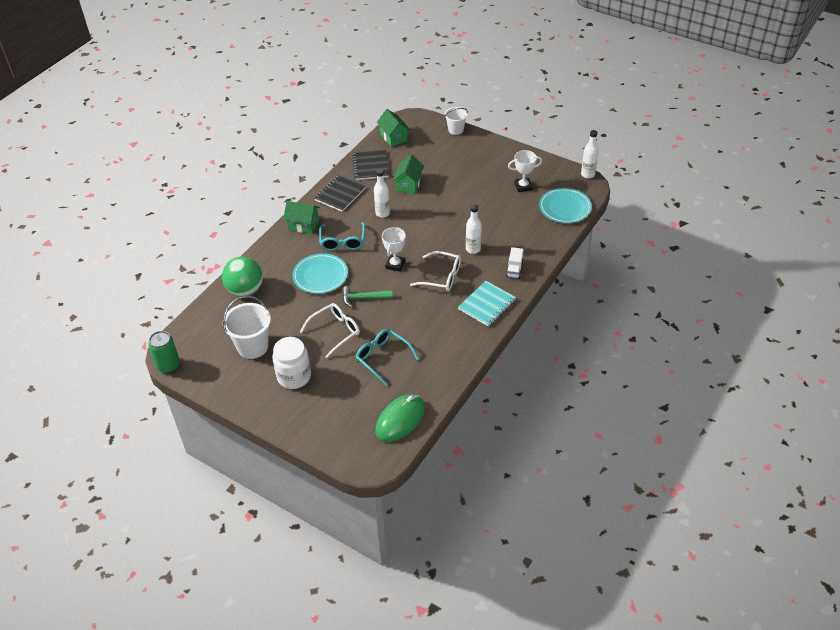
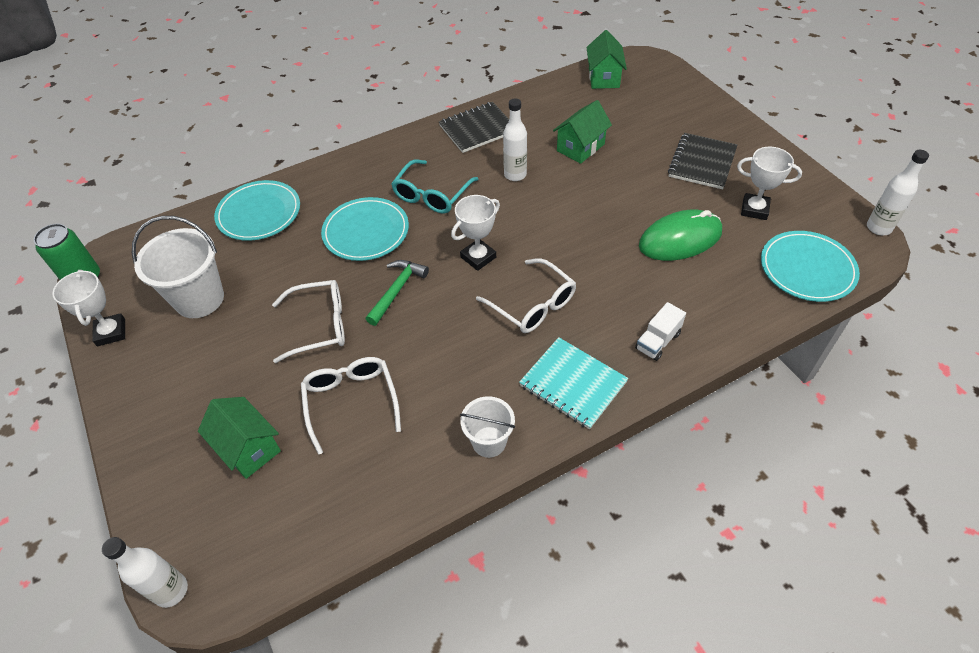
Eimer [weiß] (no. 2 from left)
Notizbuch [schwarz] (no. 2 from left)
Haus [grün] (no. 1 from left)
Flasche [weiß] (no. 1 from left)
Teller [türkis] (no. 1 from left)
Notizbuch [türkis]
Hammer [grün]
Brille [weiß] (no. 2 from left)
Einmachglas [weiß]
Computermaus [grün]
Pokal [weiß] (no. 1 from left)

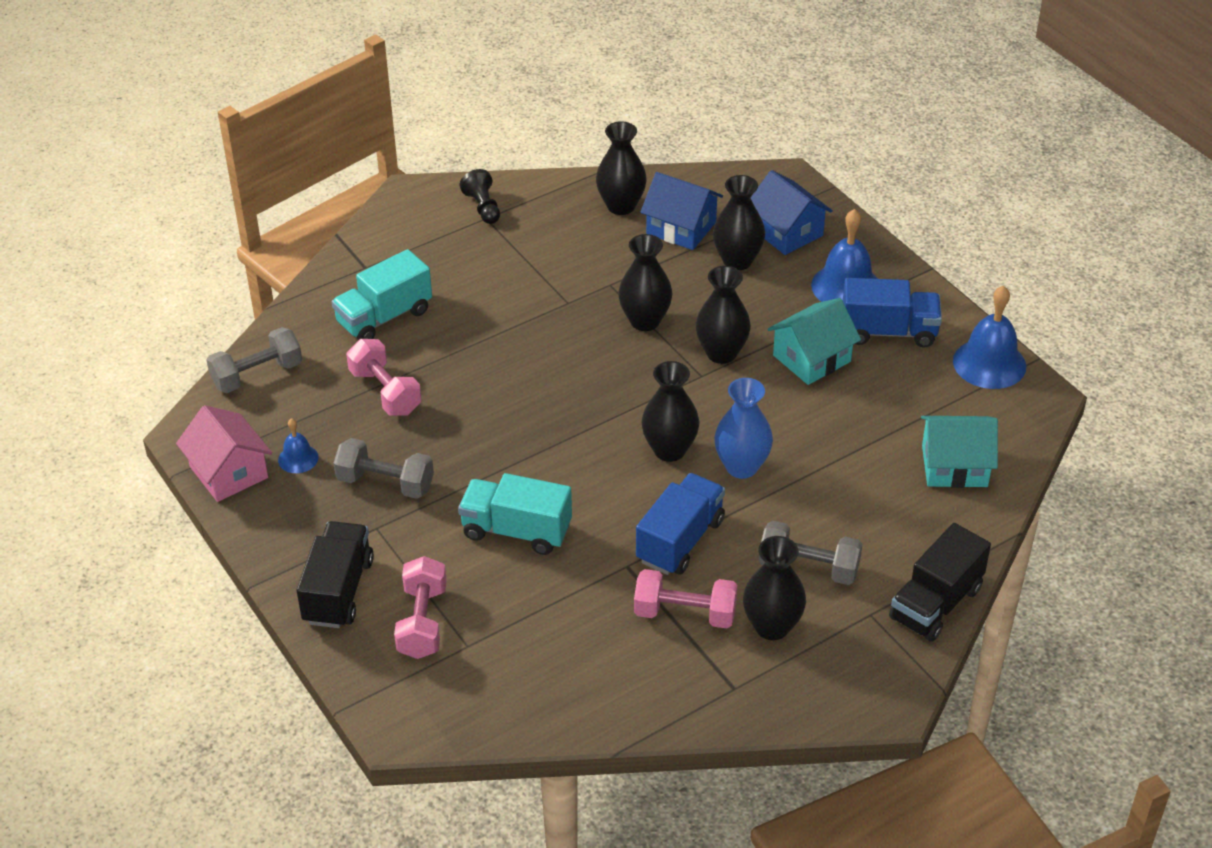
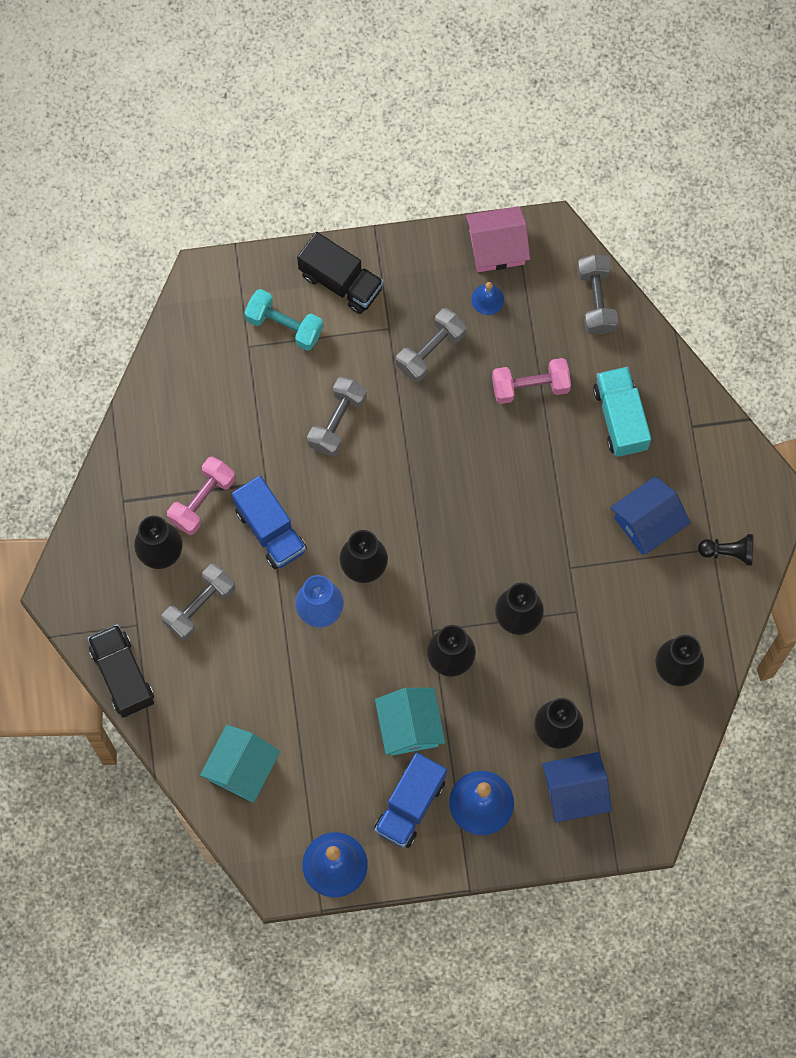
Haus [blau] (no. 2 from left)
Hantel [grau] (no. 2 from left)
Hantel [türkis]

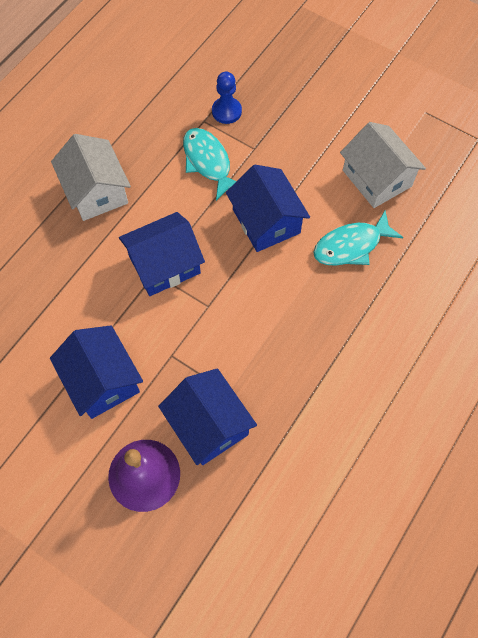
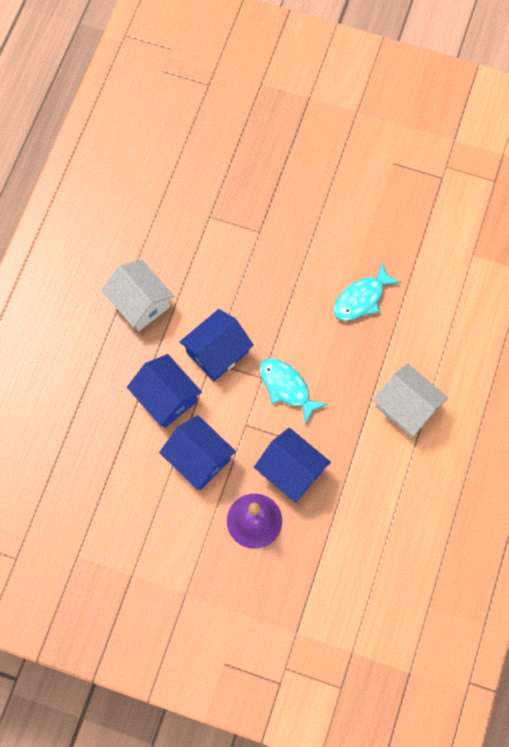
Bauer [blau]
Haus [weiß] (no. 2 from left)
Fisch [türkis] (no. 1 from left)
Haus [blau] (no. 1 from left)

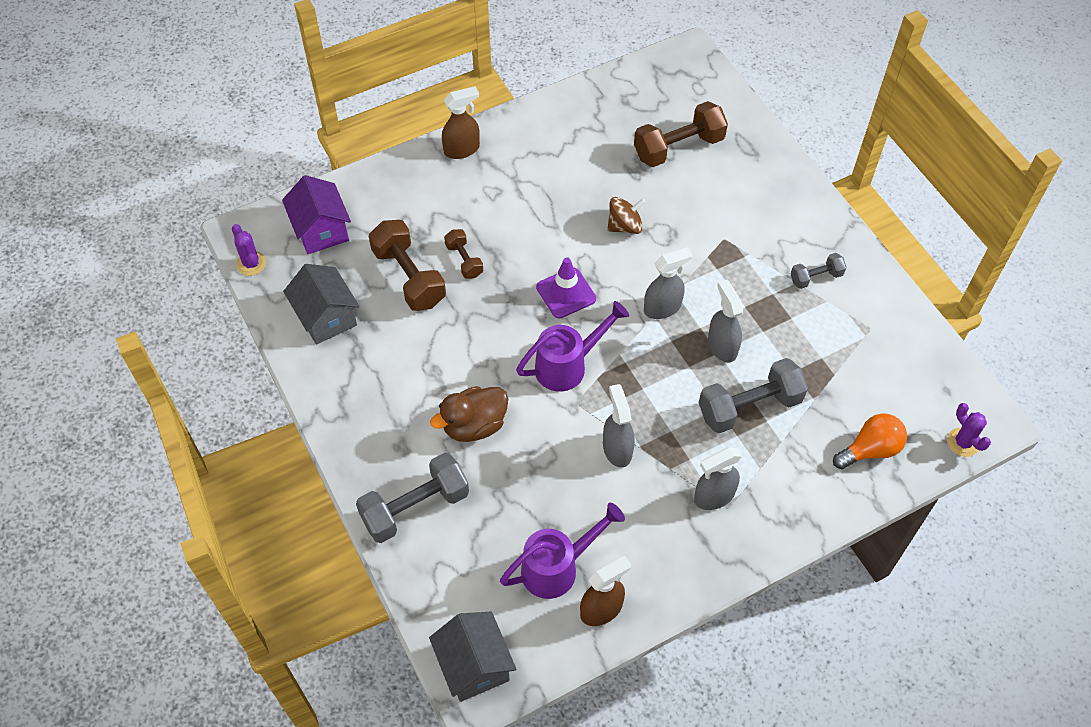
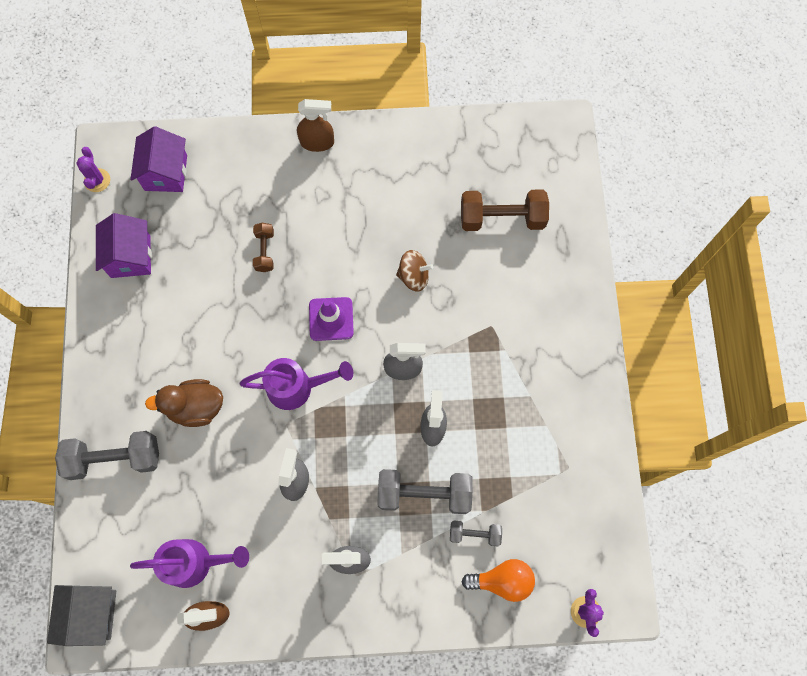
Hantel [braun] (no. 1 from left in the first image)
Hantel [grau] (no. 3 from left)
Haus [lila] (no. 1 from left)

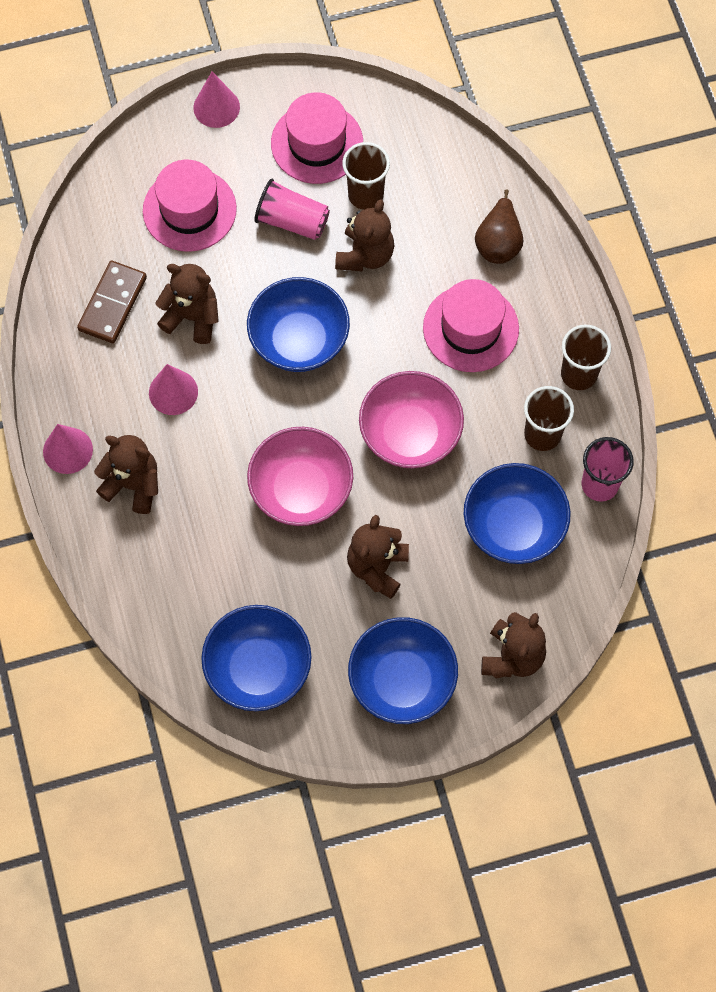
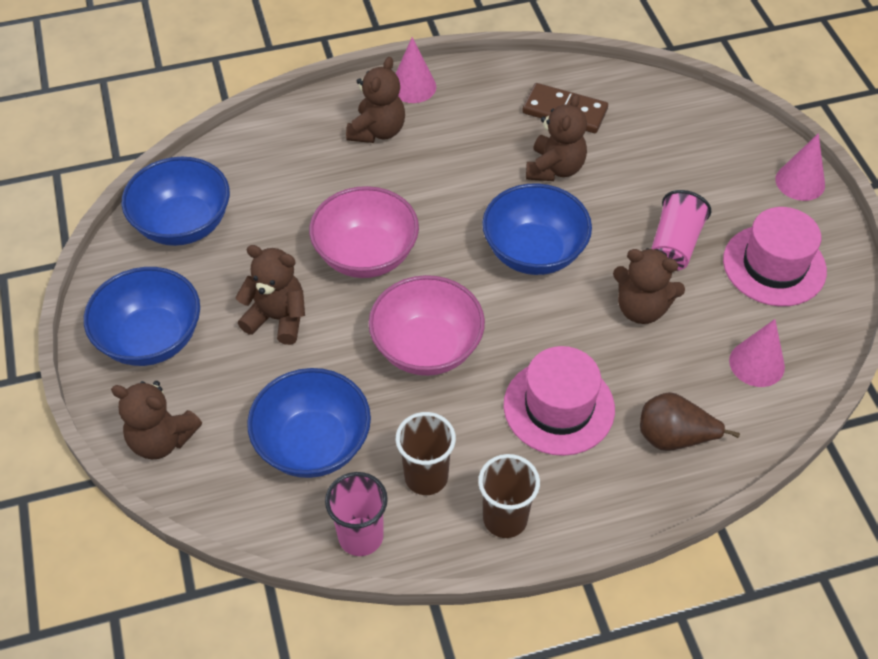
Becher [braun] (no. 1 from left in the first image)
Hut [rosa] (no. 1 from left in the first image)
Kegel [rosa] (no. 2 from left)

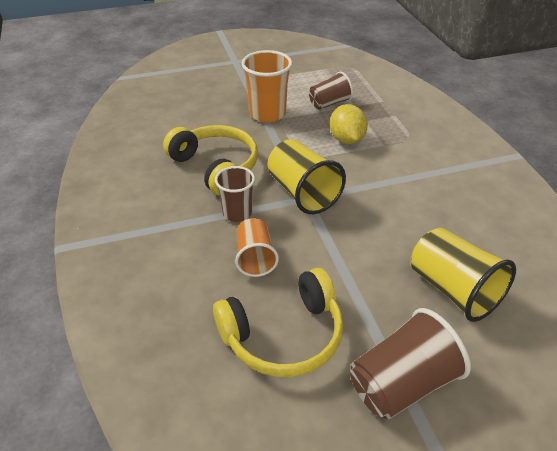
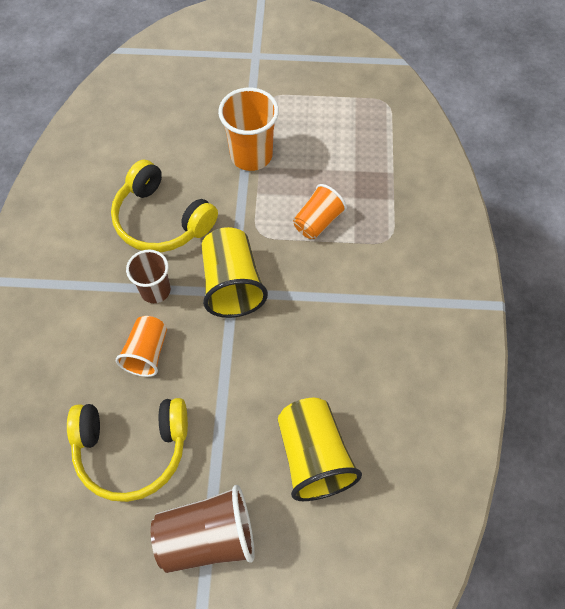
Becher [braun] (no. 2 from left in the first image)
Becher [orange] (no. 3 from left)
Kopfhörer [gelb] (no. 2 from left)

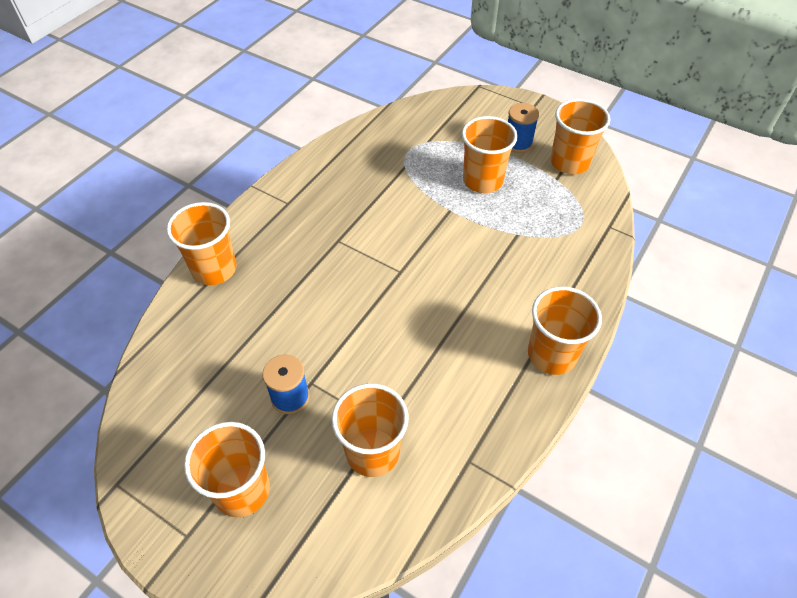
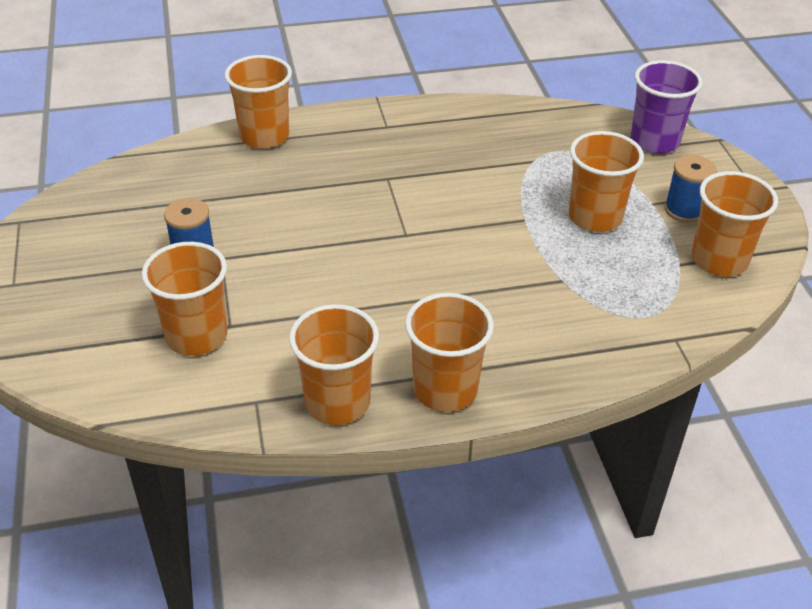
Becher [orange] (no. 3 from left)
Becher [lila]

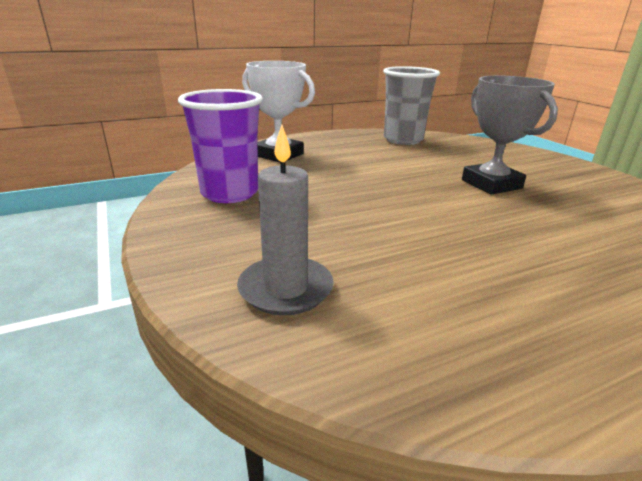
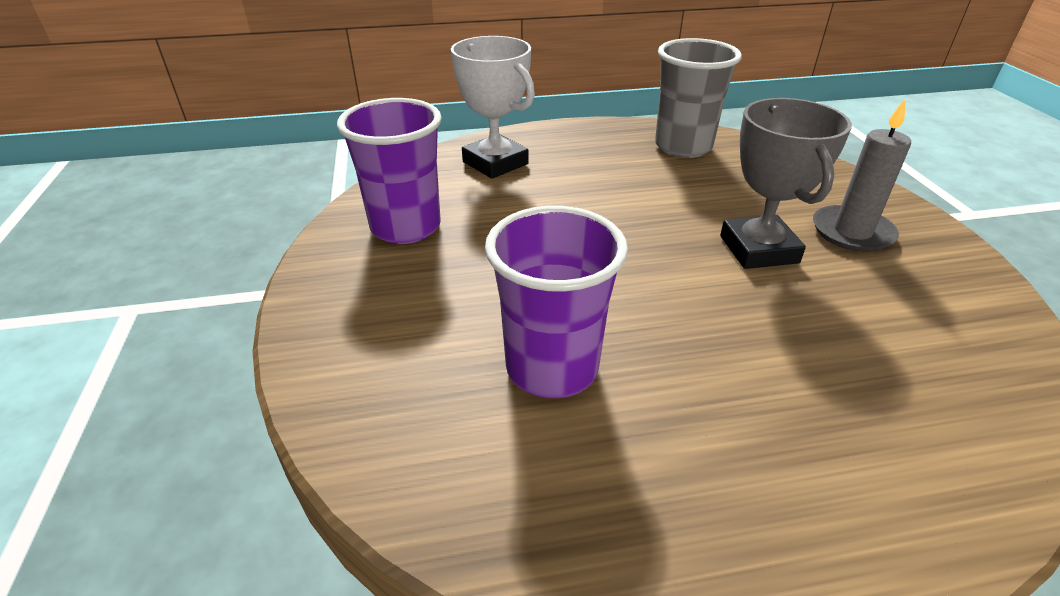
Kerze [grau]
Becher [lila] (no. 2 from left)

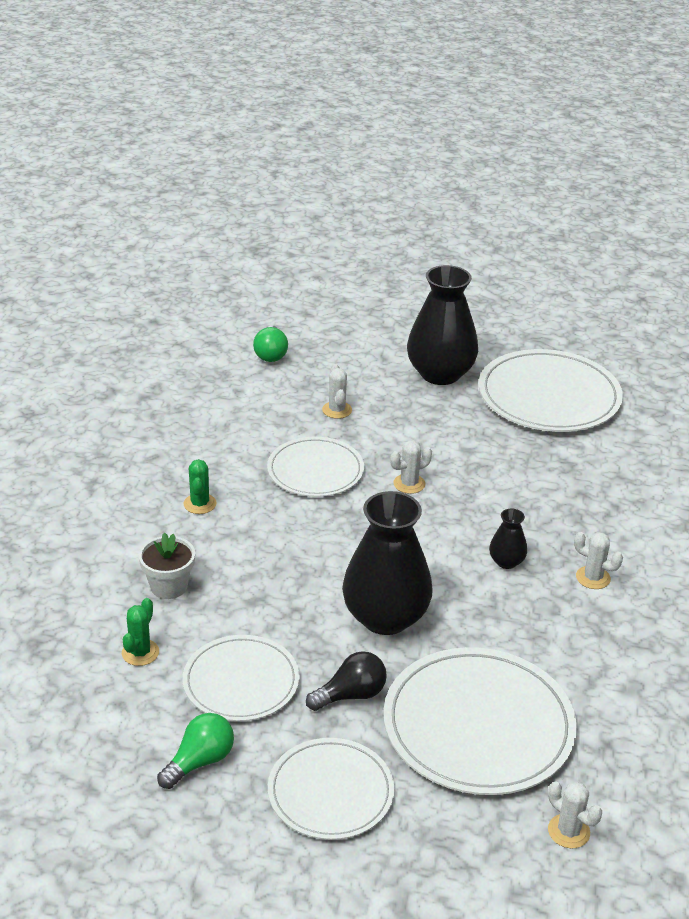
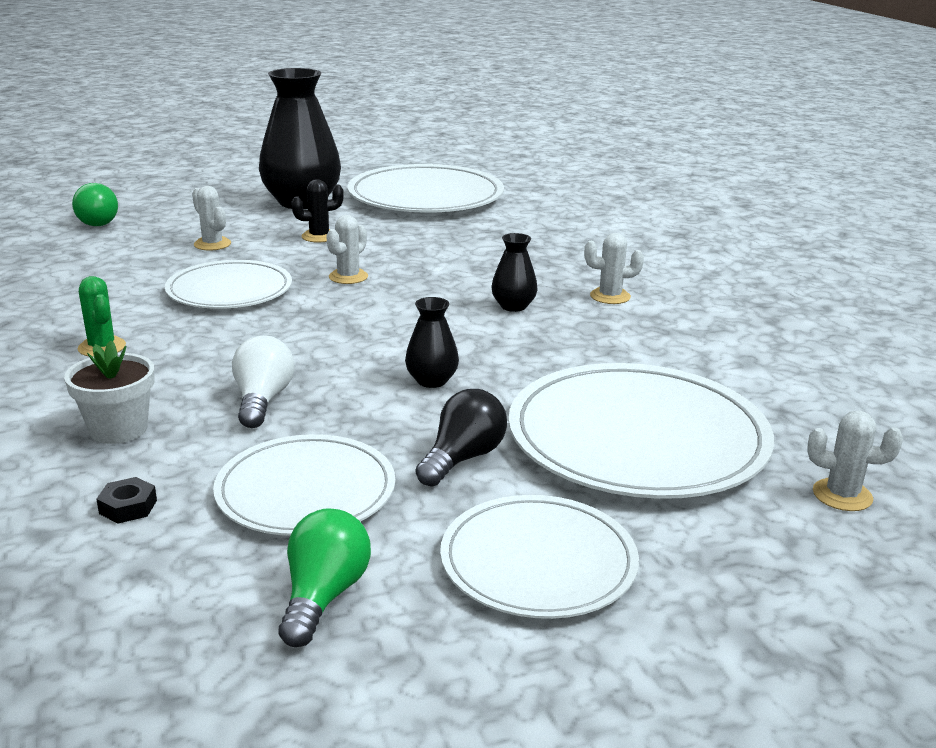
Vase [schwarz] (no. 2 from left)
Sechskantmutter [schwarz]
Kaktus [schwarz]
Glühbirne [weiß]

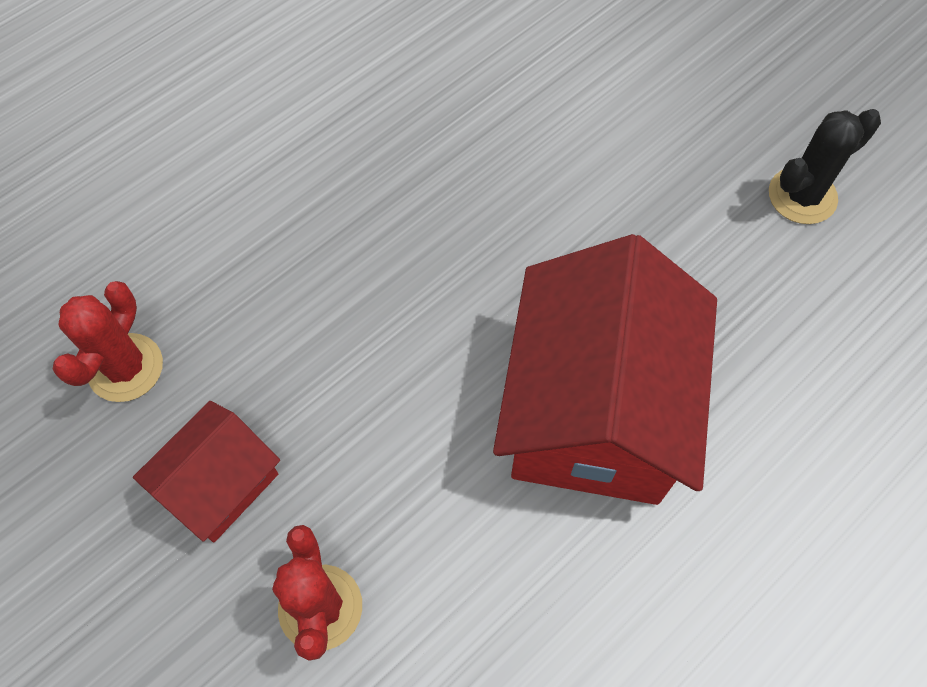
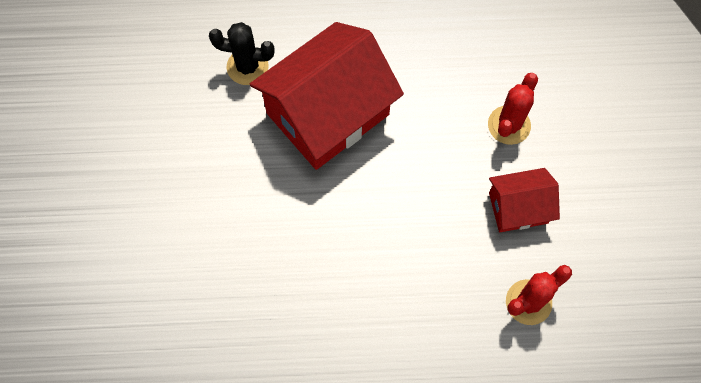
Kaktus [schwarz]

